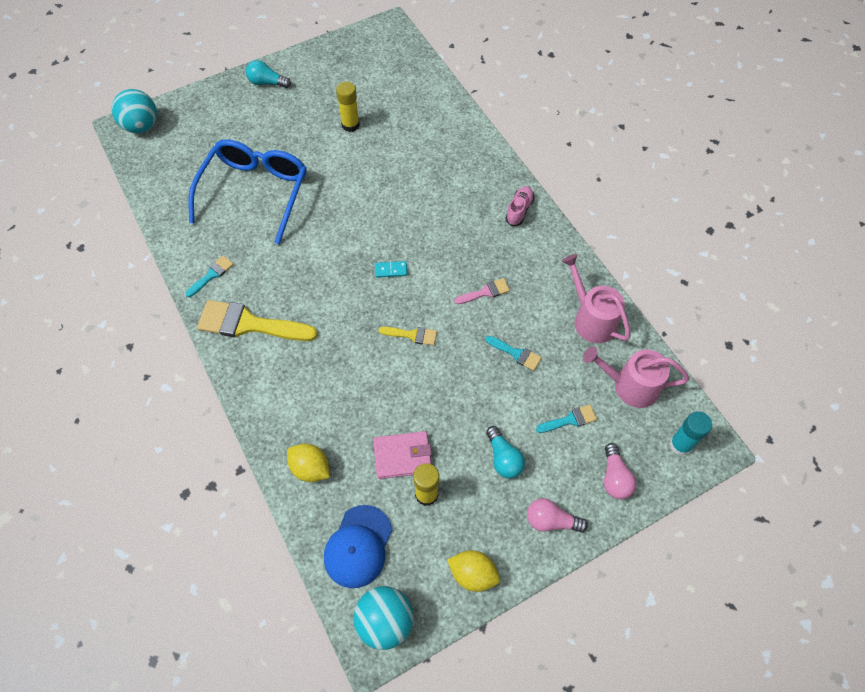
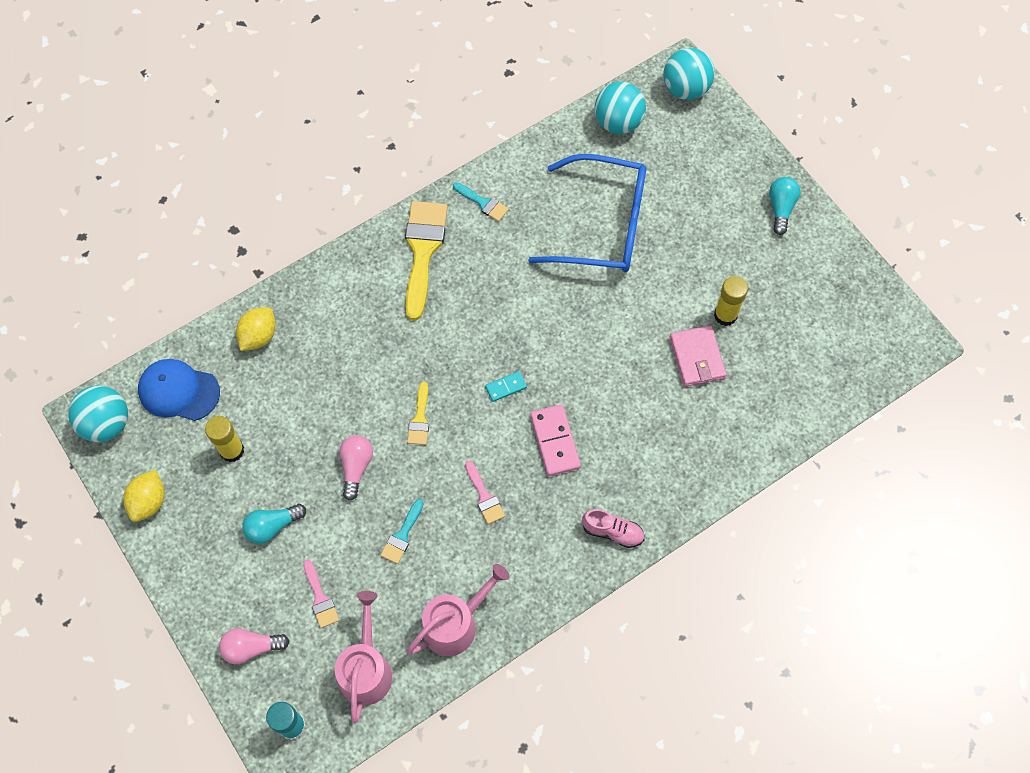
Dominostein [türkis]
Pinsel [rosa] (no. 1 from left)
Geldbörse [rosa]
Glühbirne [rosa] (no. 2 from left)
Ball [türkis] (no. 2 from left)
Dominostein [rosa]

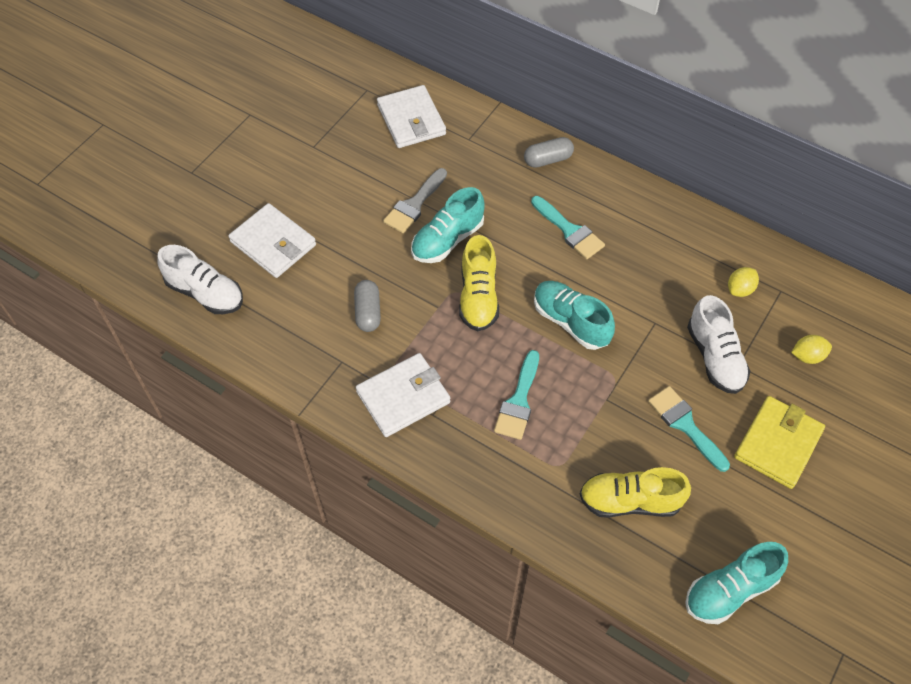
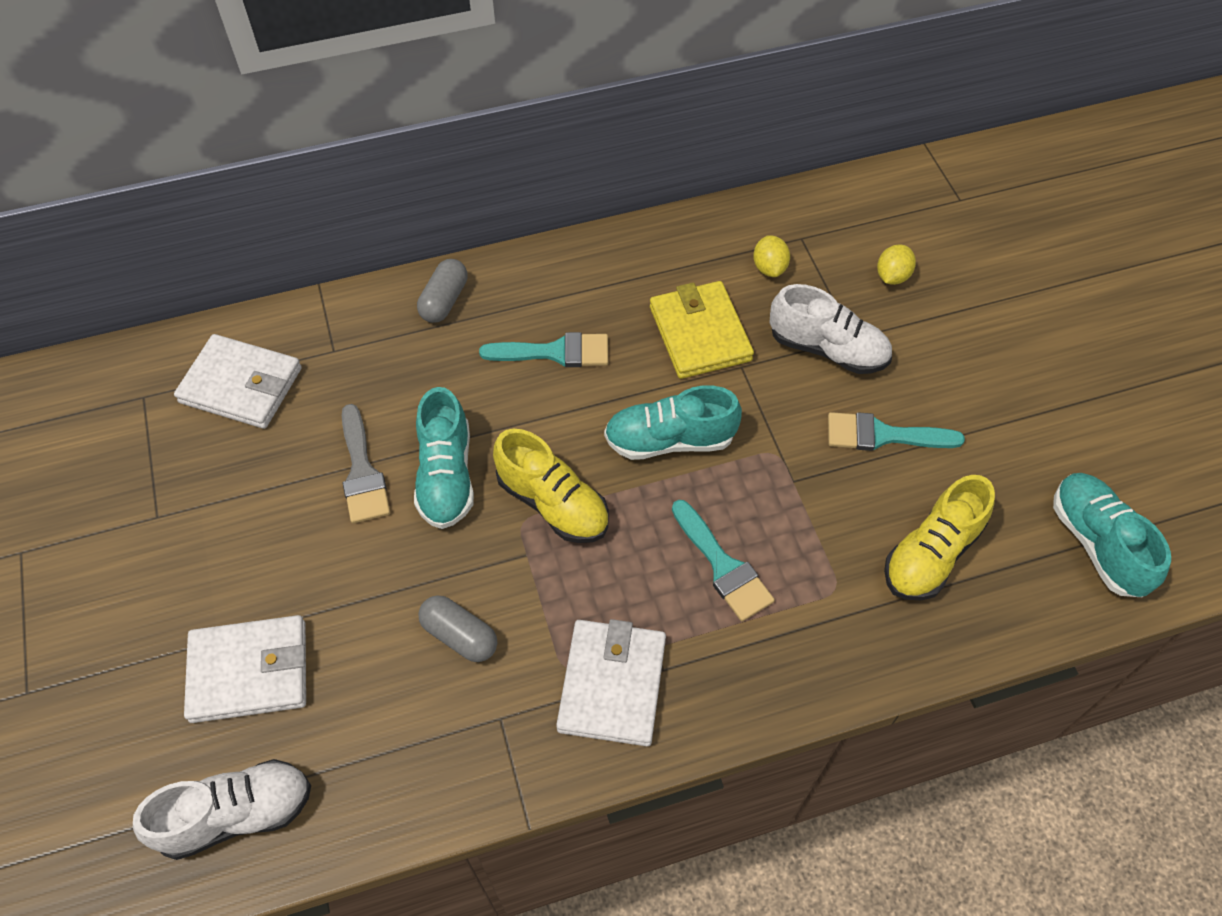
Geldbörse [gelb]
Schuh [türkis] (no. 3 from left)

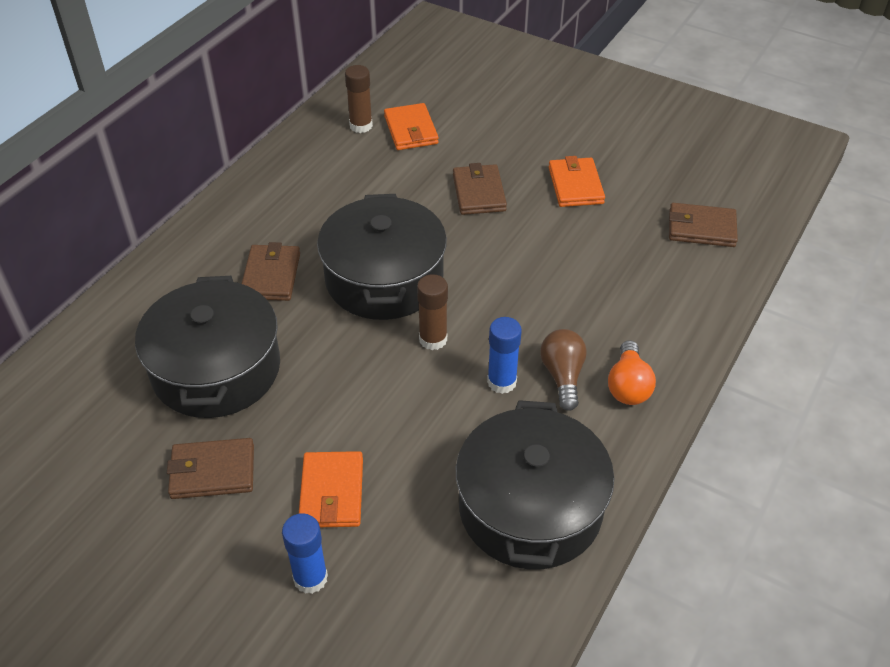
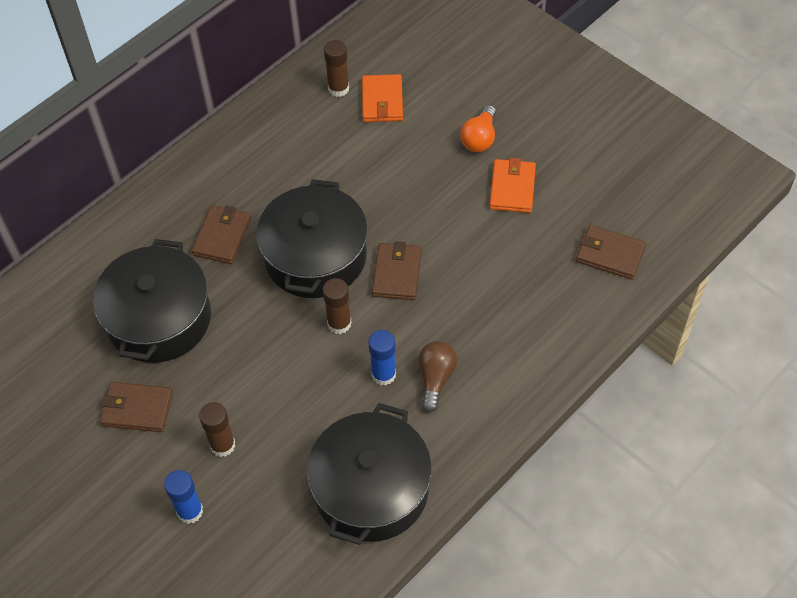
Geldbörse [braun] (no. 3 from left)
Glühbirne [orange]
Klebestift [braun] (no. 1 from left)

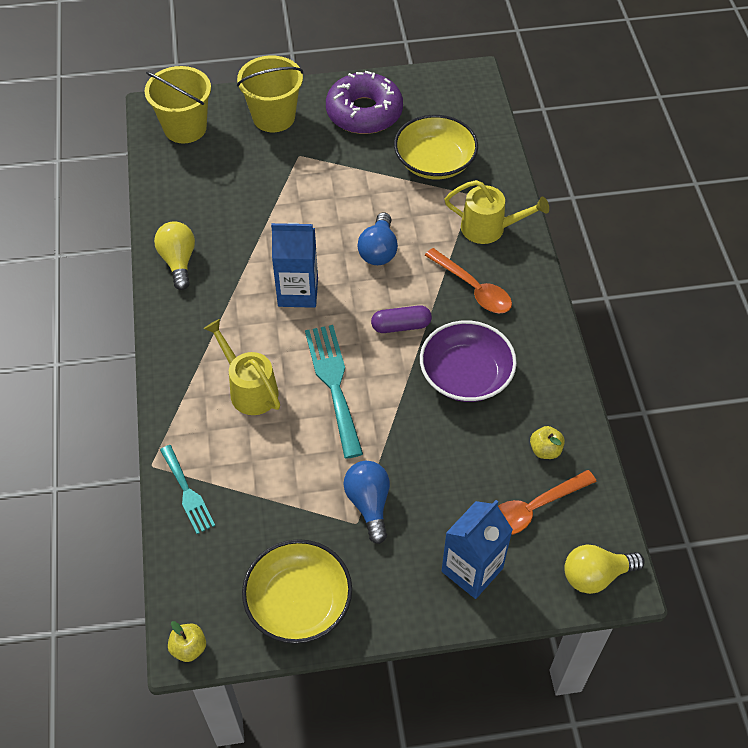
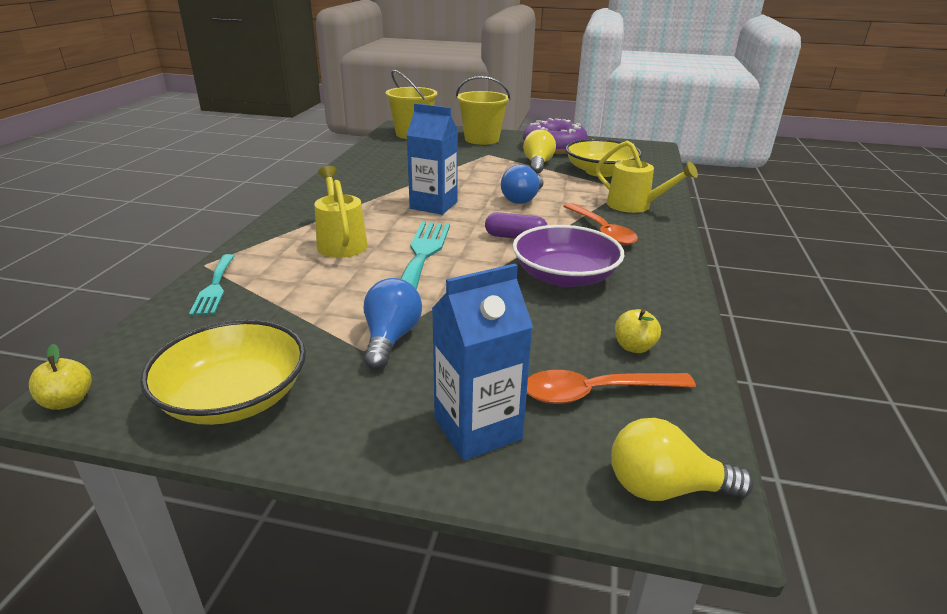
Glühbirne [gelb] (no. 1 from left)

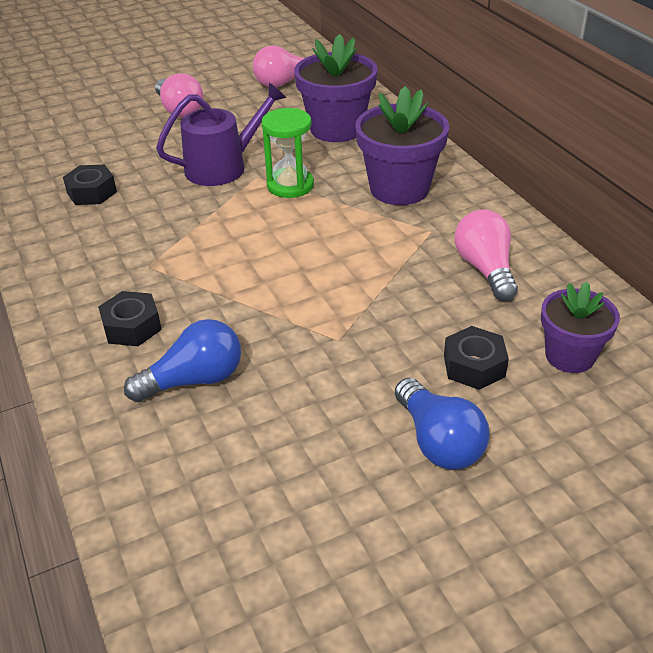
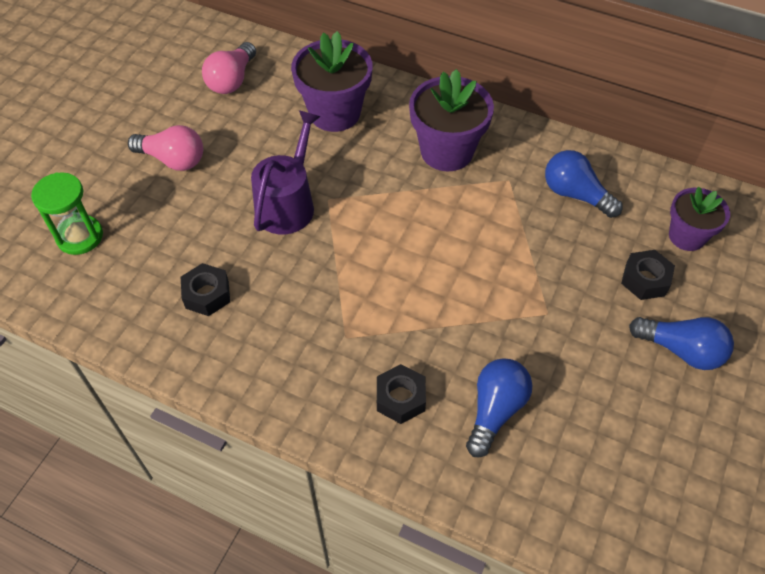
Sanduhr [grün]
Glühbirne [blau] (no. 2 from left)

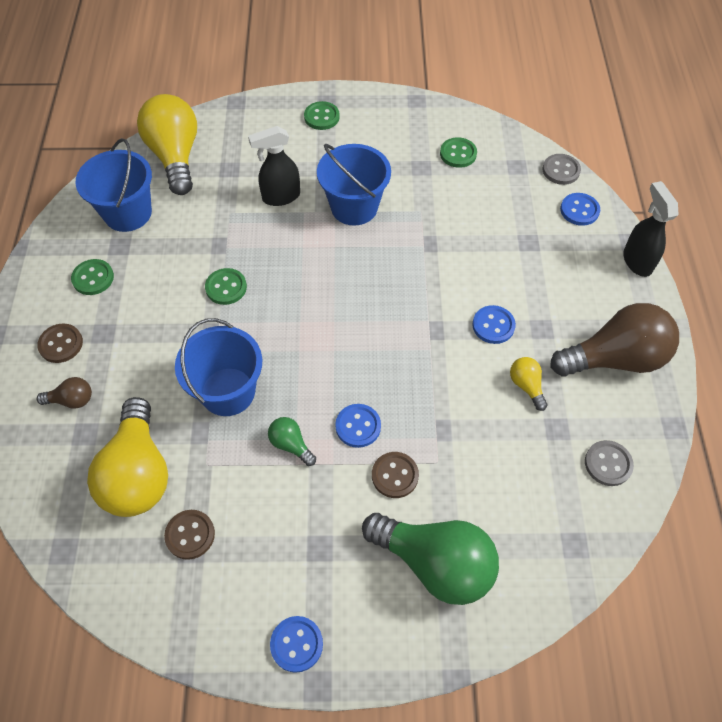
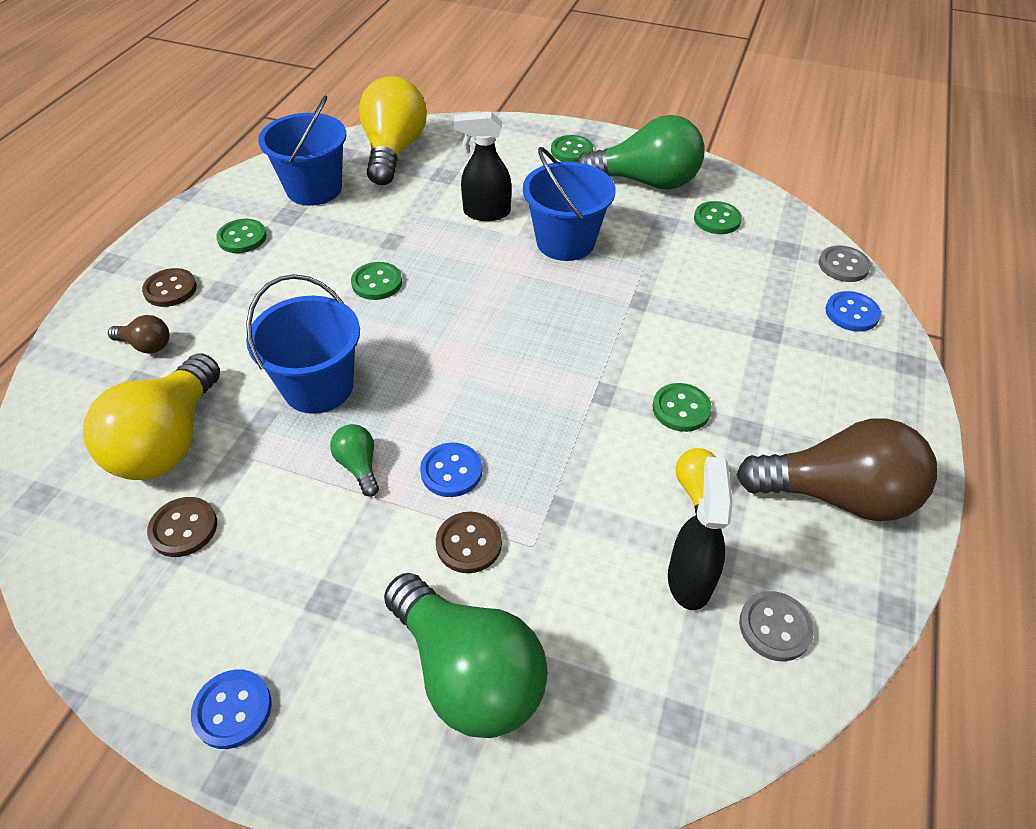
Sprühflasche [schwarz] (no. 2 from left)
Knopf [grün] (no. 4 from left)
Glühbirne [grün] (no. 3 from left)

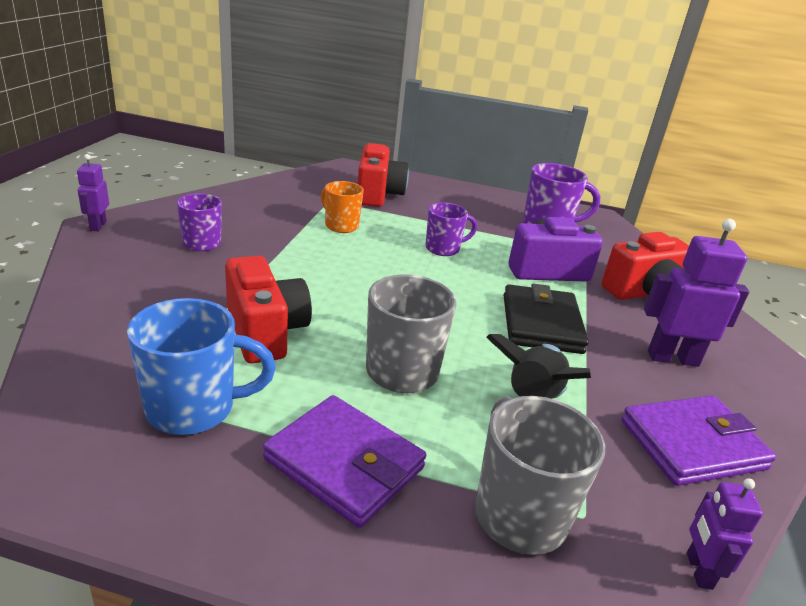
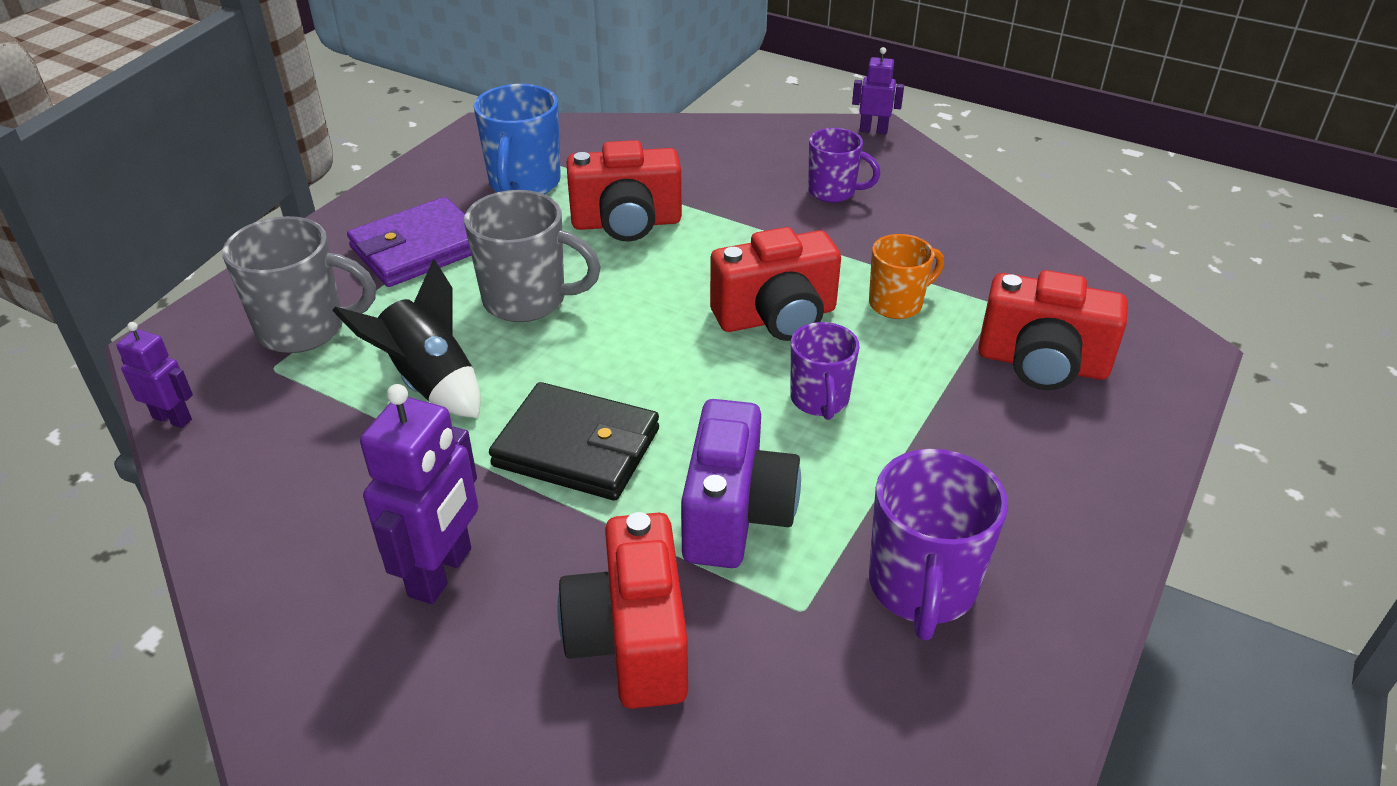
Geldbörse [lila] (no. 2 from left in the first image)
Kamera [rot] (no. 3 from left)

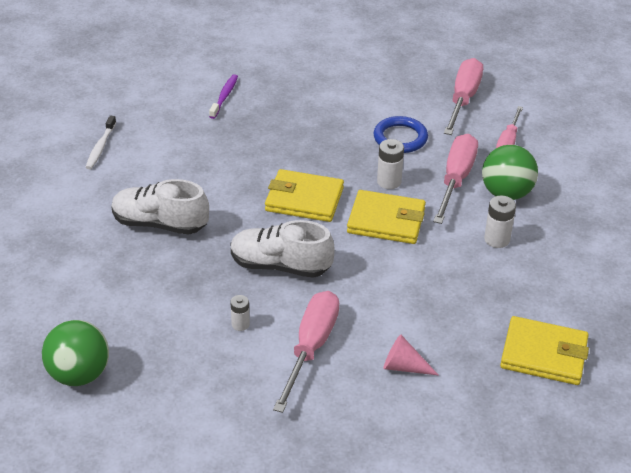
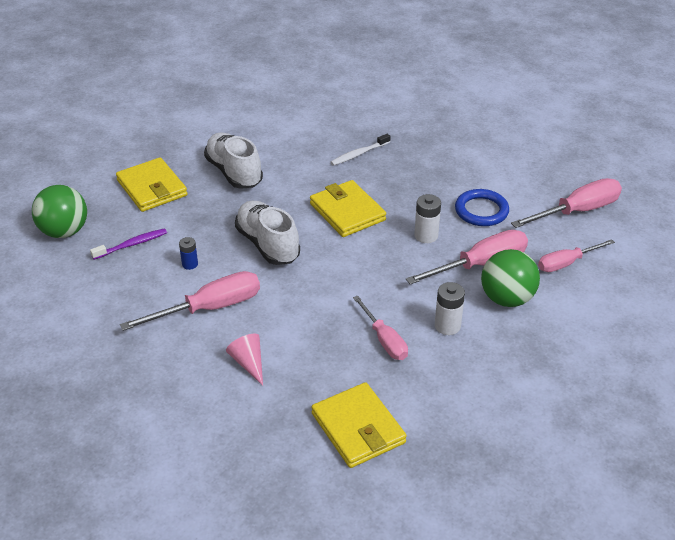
Zahnbürste [lila]
Zahnbürste [weiß]
Geldbörse [gelb] (no. 1 from left)
Batterie [blau]
Schraubenzieher [rosa] (no. 2 from left)

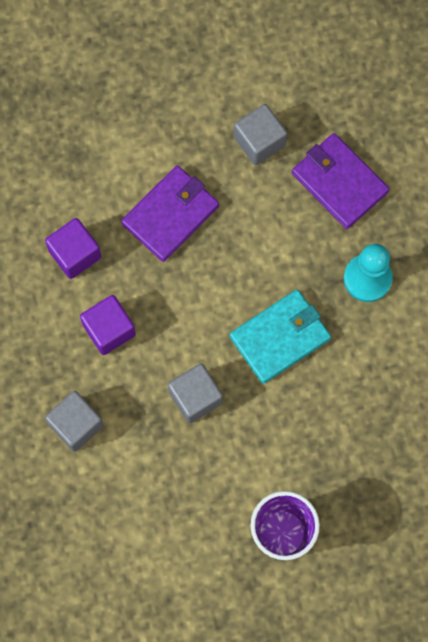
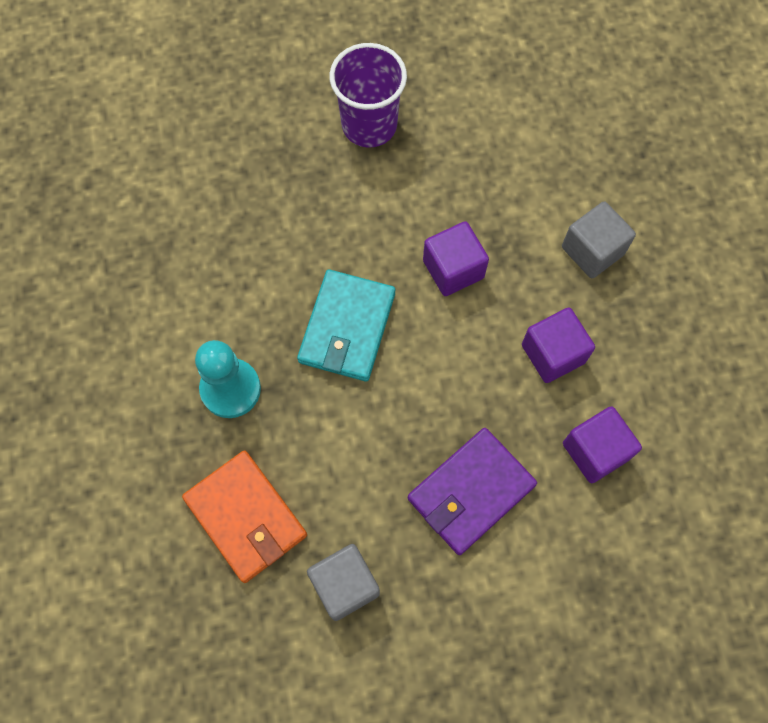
Geldbörse [orange]
Geldbörse [türkis]
Kubus [lila] (no. 1 from left)

